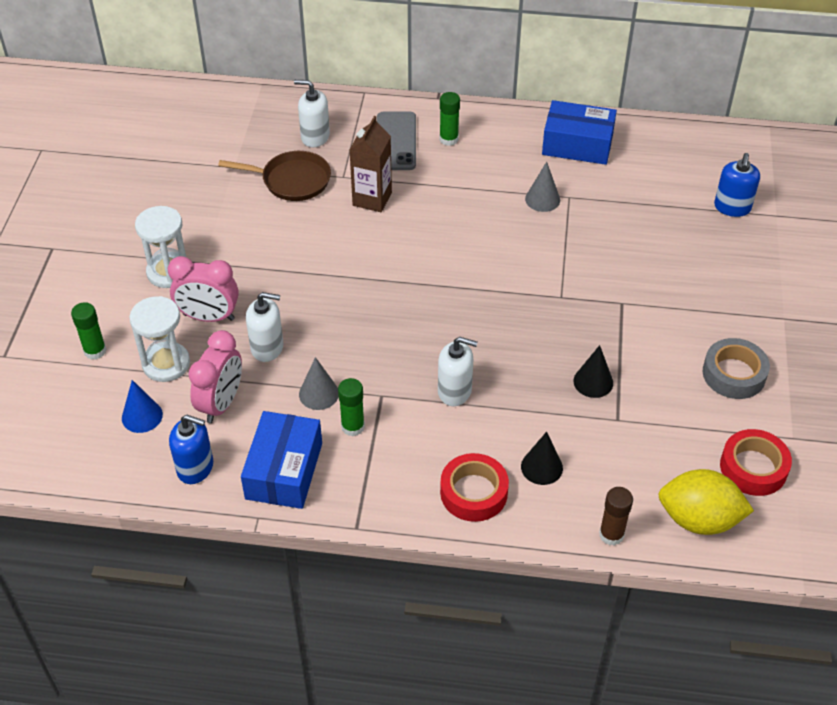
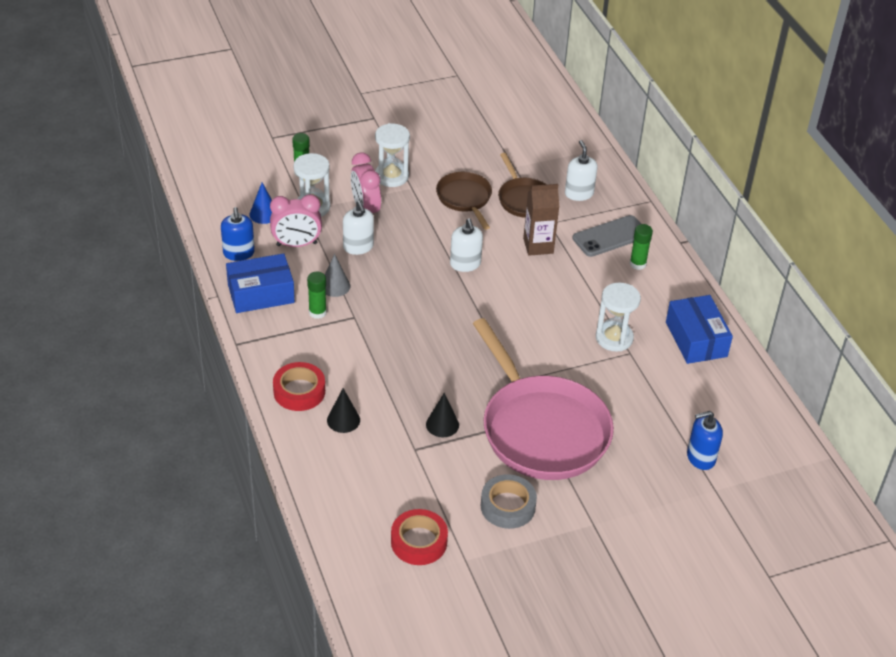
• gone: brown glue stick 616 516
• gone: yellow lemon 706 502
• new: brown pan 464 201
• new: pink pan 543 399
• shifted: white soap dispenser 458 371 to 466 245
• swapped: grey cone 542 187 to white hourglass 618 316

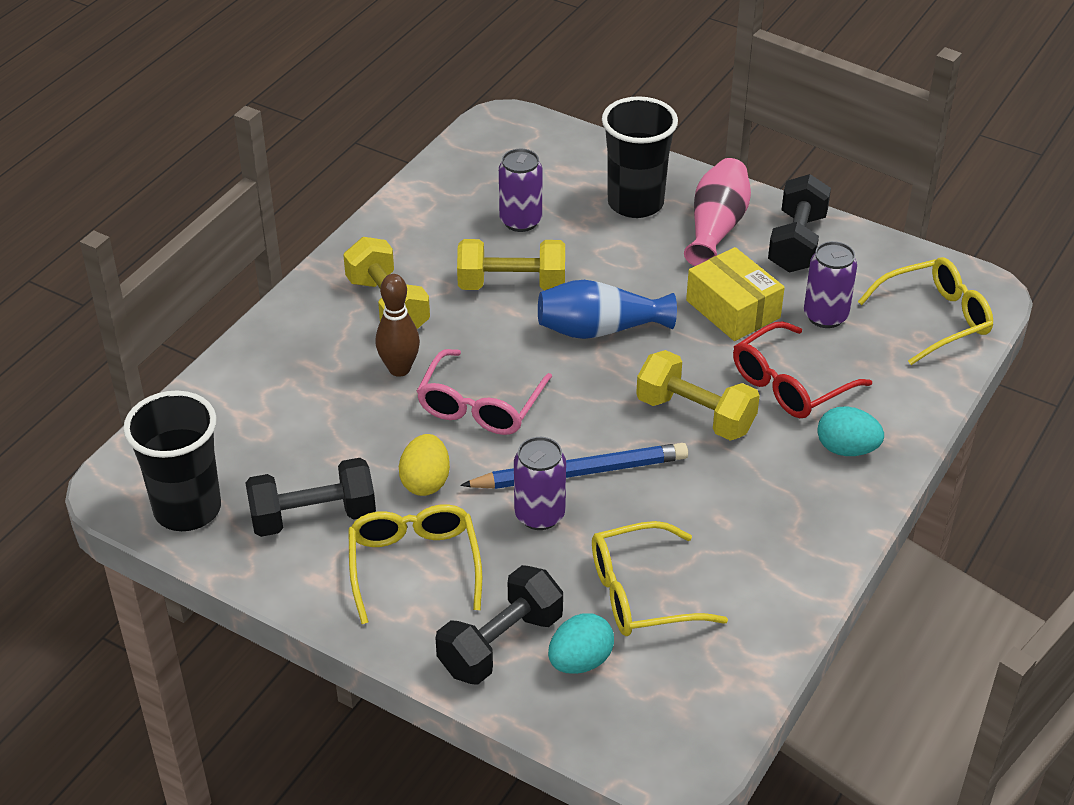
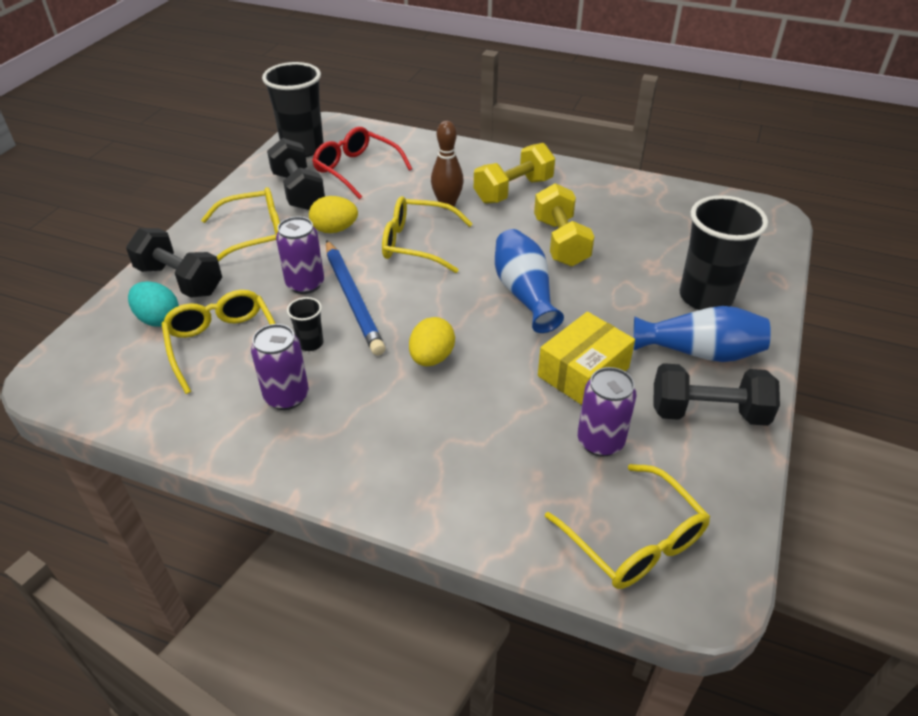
• gone: turquoise egg 850 431
• new: black cup 305 324
• shifted: purple can 520 190 to 280 367
• shifted: red glasses 802 369 to 362 163
• swapped: yellow dumbbell 698 395 to yellow egg 432 341
• repainted: pink glasses 484 392 to yellow glasses 427 234
• repainted: pink vase 717 212 to blue vase 702 334

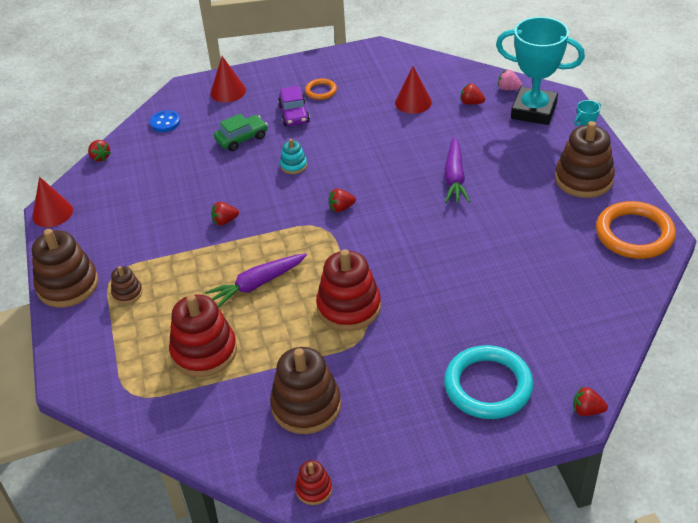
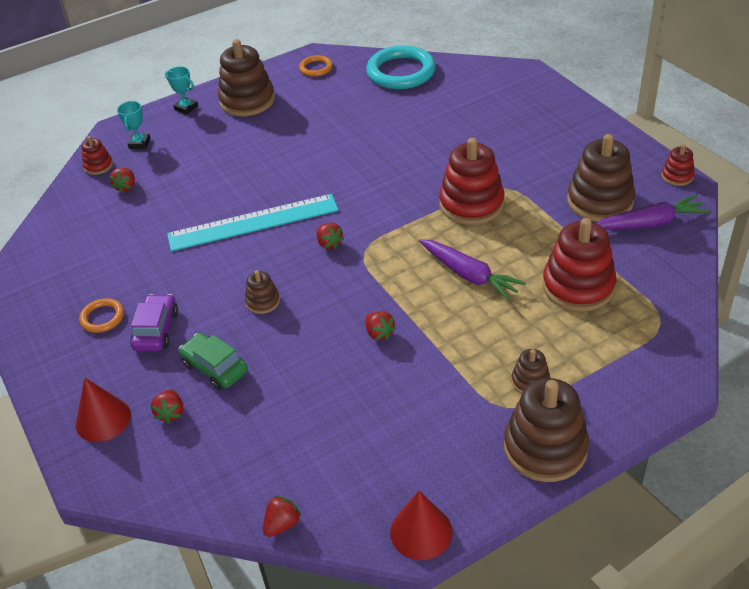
• gone: blue button 165 121
• gone: red cone 413 90
• new: turquoise ruler 253 222
• shifted: turquoise ring 489 382 to 401 67
• shifted: purple carrot 457 170 to 652 212
• shifted: red strawberry 590 401 to 167 406
• swapped: pink strawberry 510 80 to red stacking toy 97 155
• repainted: turquoise stacking toy 293 156 to brown stacking toy 262 292
• rotated: purple car 294 106 = 154 322 60 degrees counterclockwise
• scaled: turquoise trophy 540 71 = 133 125 x0.43
• scaled: orange ring 636 230 = 316 66 x0.50

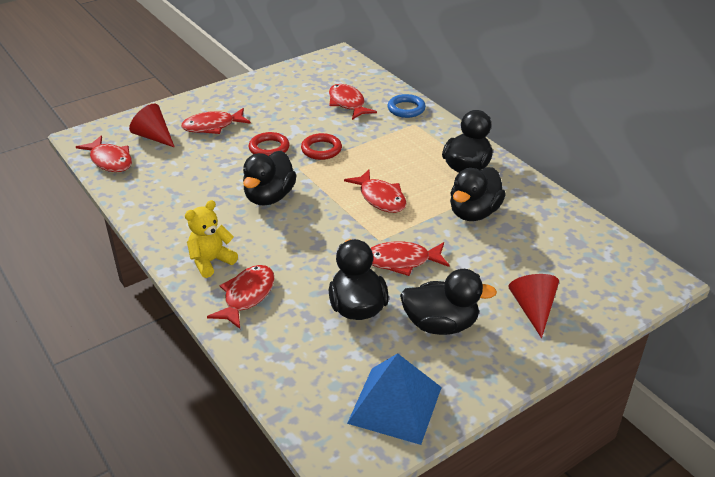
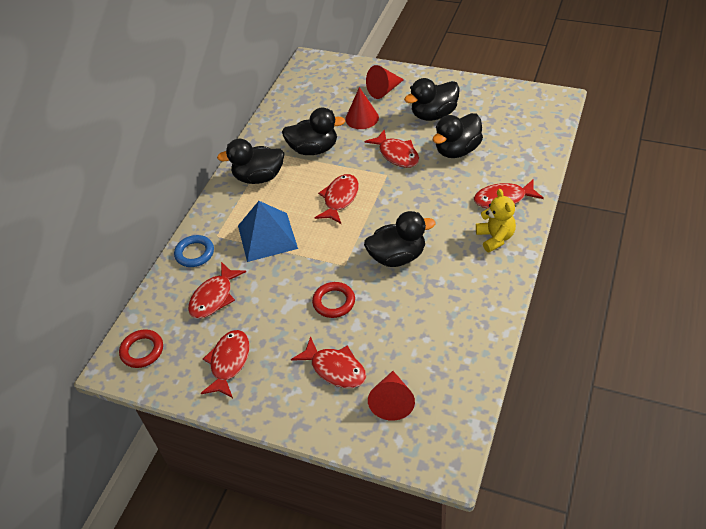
• new: red cone 362 108
• shifted: red fish 104 153 to 225 364
• shifted: red ring 321 146 to 141 348
• shifted: blue pyramid 394 399 to 268 231
• rotated: yellow teddy bear 211 239 = 496 220 120 degrees counterclockwise
• rotated: black duck 448 302 = 432 99 90 degrees counterclockwise

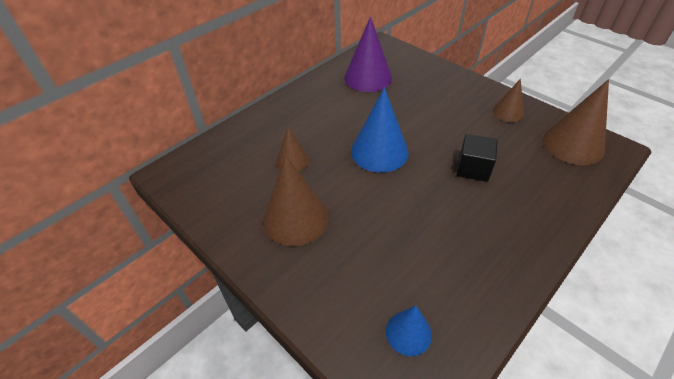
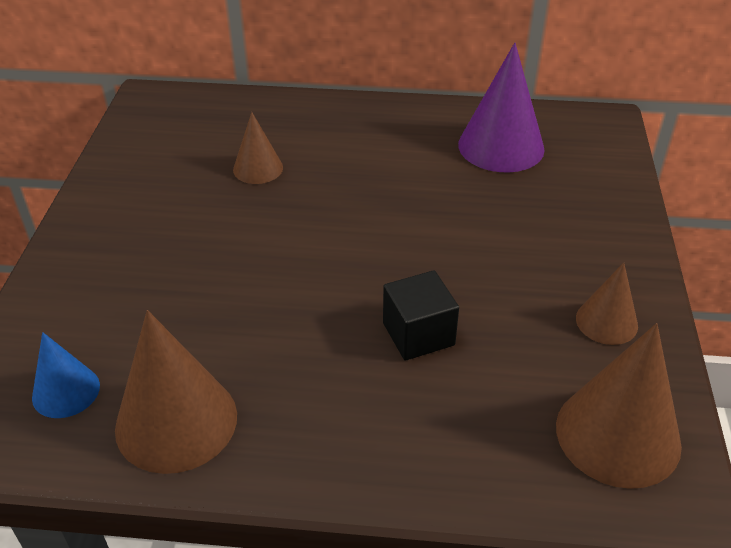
• gone: blue cone 380 130
• shifted: brown cone 296 201 to 176 392

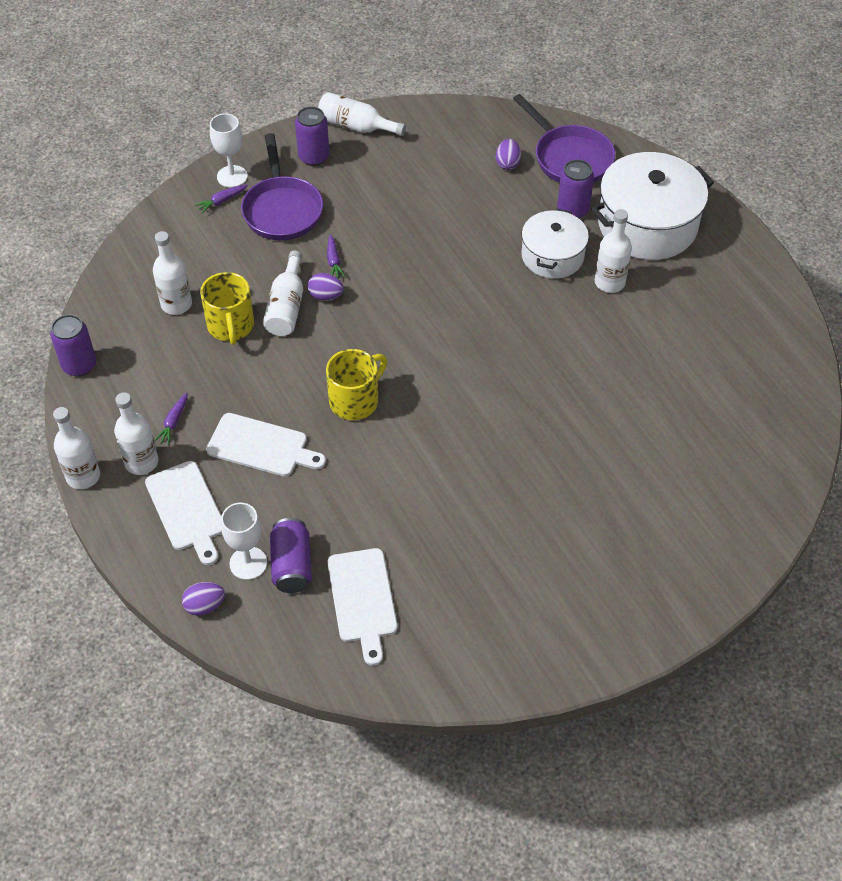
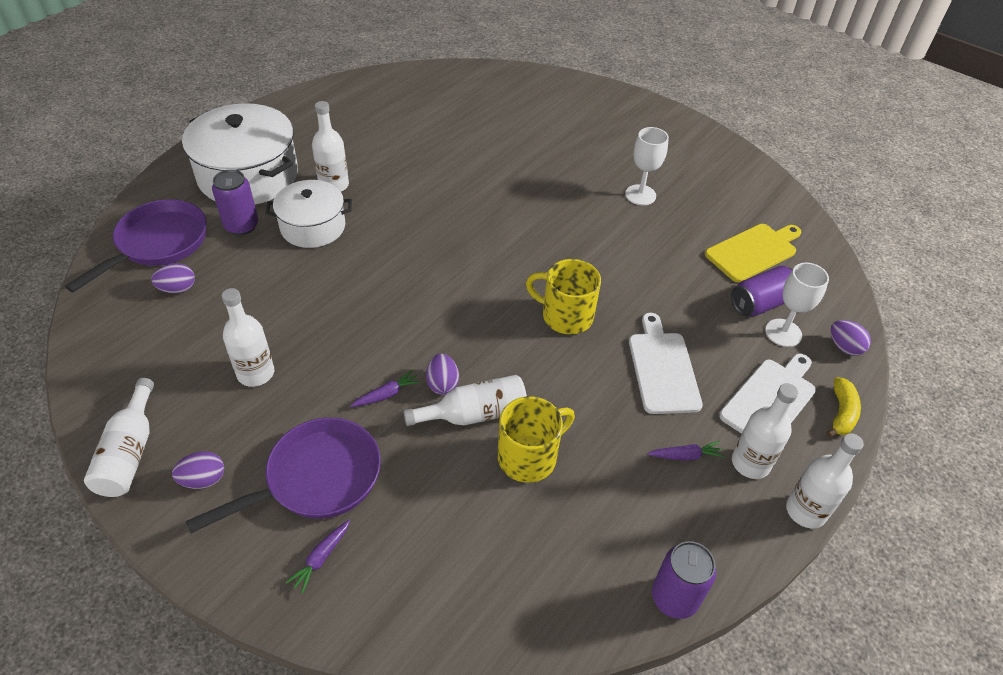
• new: yellow banana 844 407
• shifted: white bottle 172 273 to 248 337
• shifted: white goblet 229 150 to 647 166
• swapped: purple can 312 136 to purple egg 198 470
• repainted: white cutting board 362 606 to yellow cutting board 753 253
• rotated: purple carrot 221 199 = 317 557 90 degrees clockwise

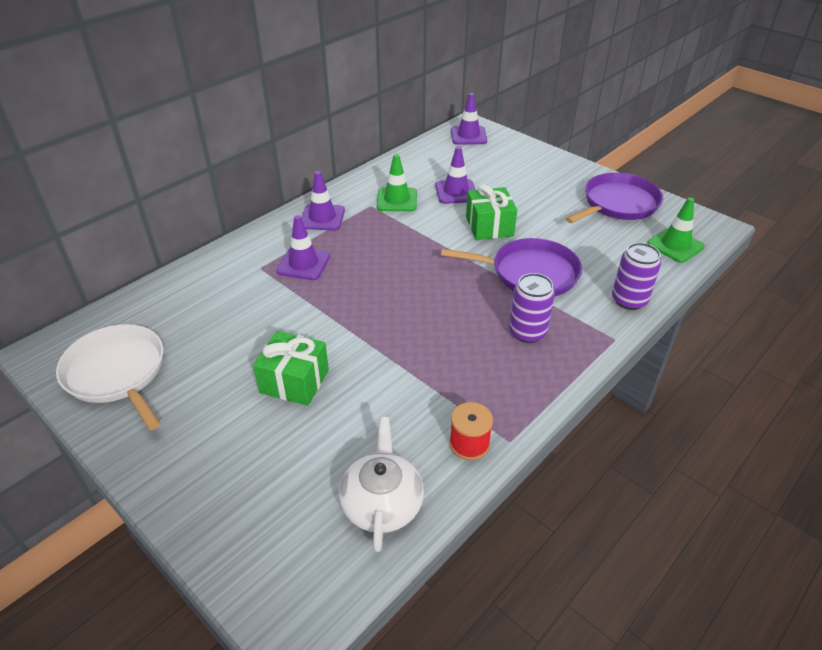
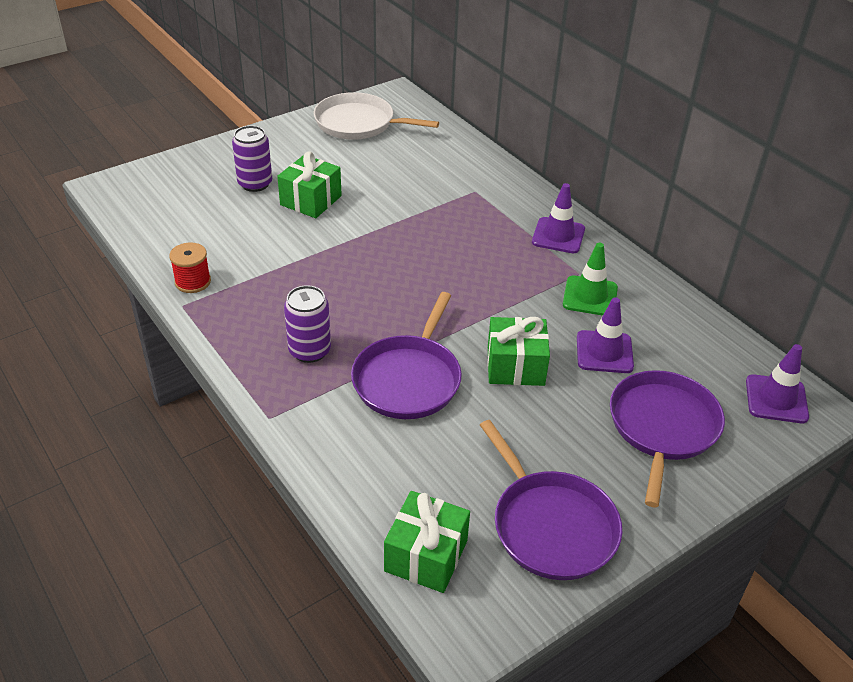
• gone: purple traffic cone 303 247
• gone: white teapot 381 484
• new: purple pan 667 438
• shifted: purple can 636 276 to 252 158
• swapped: green traffic cone 676 230 to green gift 427 542
• rotated: white pan 109 377 = 376 116 135 degrees counterclockwise

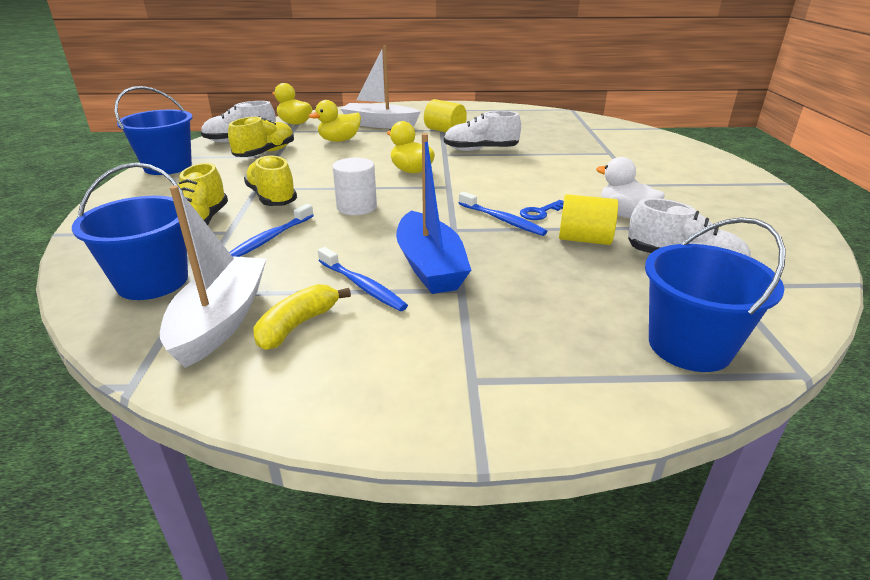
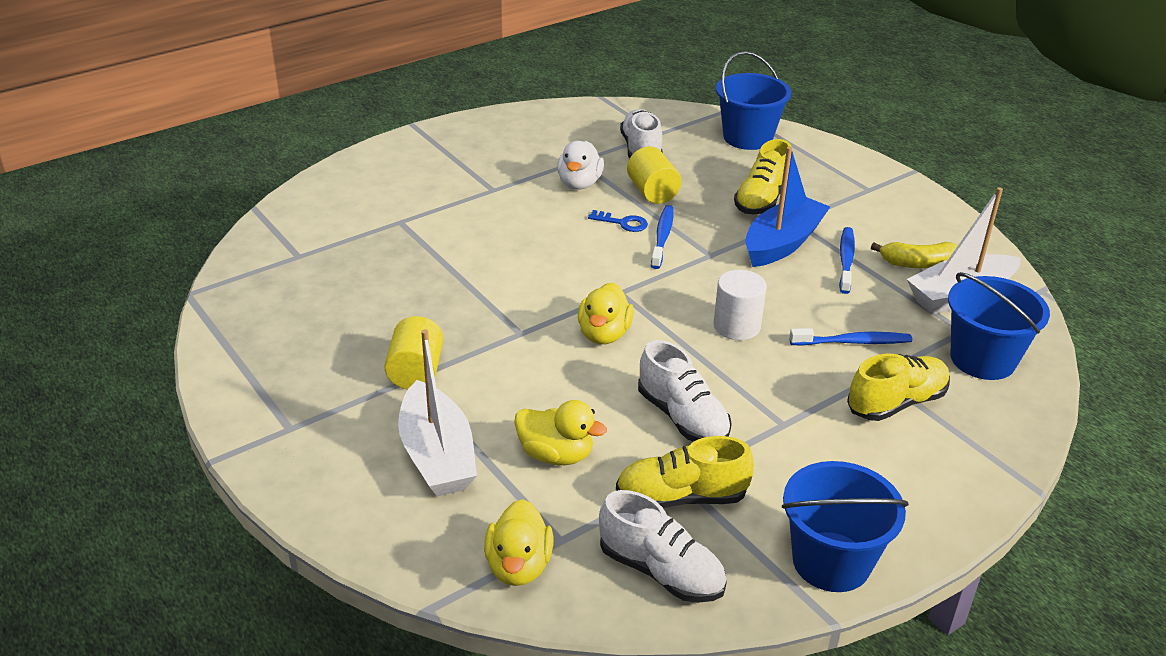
• shifted: yellow shoe 270 180 to 763 176
• shifted: white shoe 482 131 to 684 391

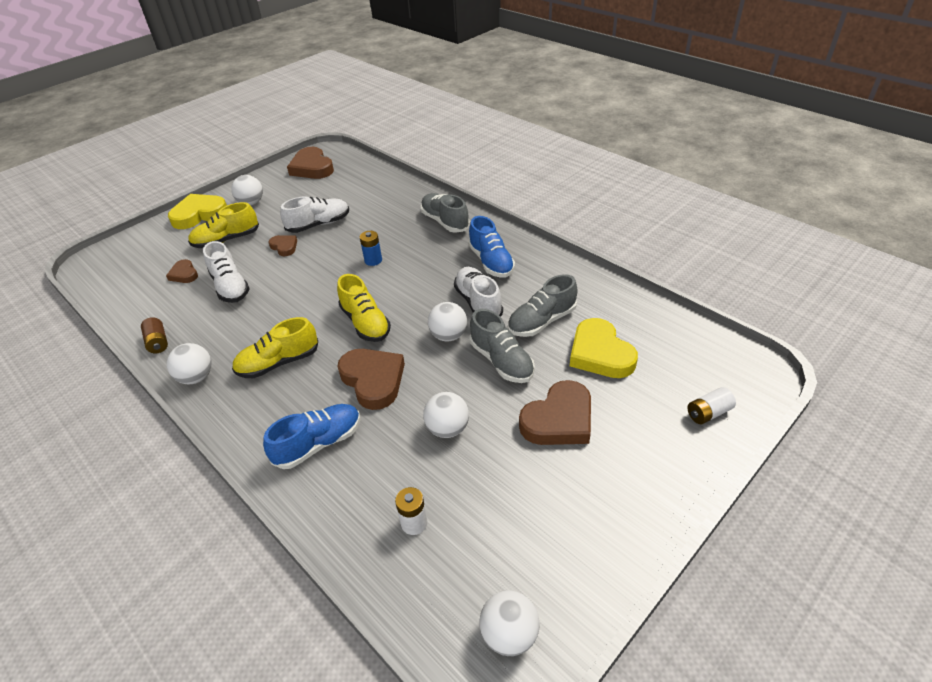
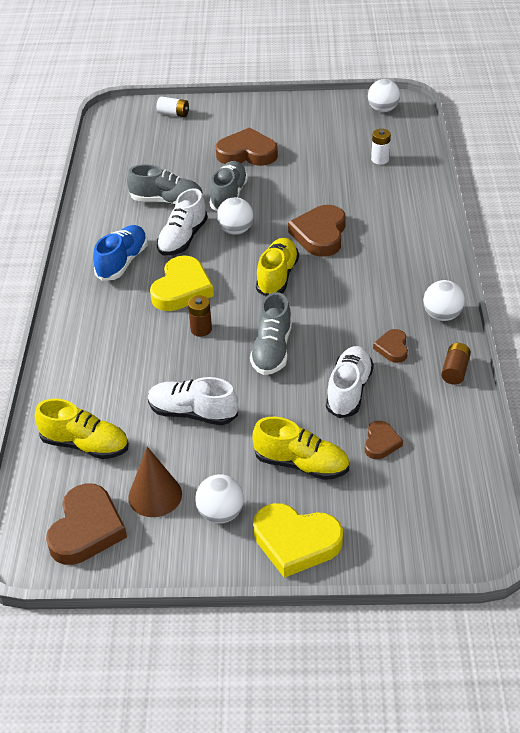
• gone: blue shoe 311 436
• gone: white ball 446 415
• new: brown cone 155 482
• shifted: yellow shoe 275 347 to 82 429
• shifted: brown heart 282 245 to 390 346
• shifted: grey shoe 445 213 to 271 333
• shifted: yellow heart 604 348 to 182 283
• repainted: blue battery 371 248 to brown battery 200 316

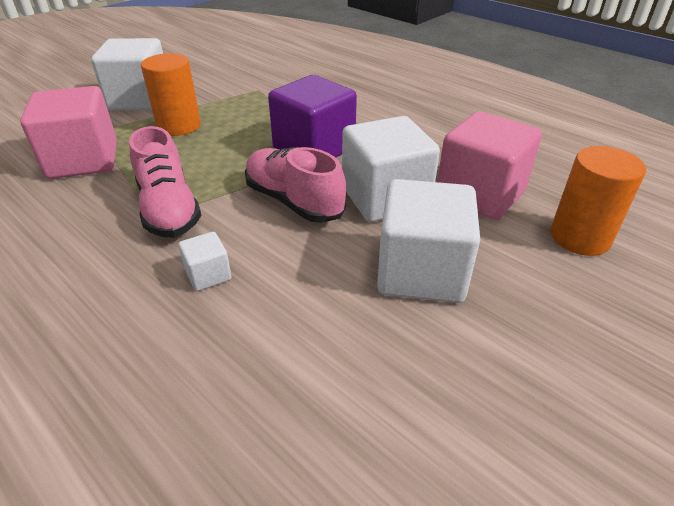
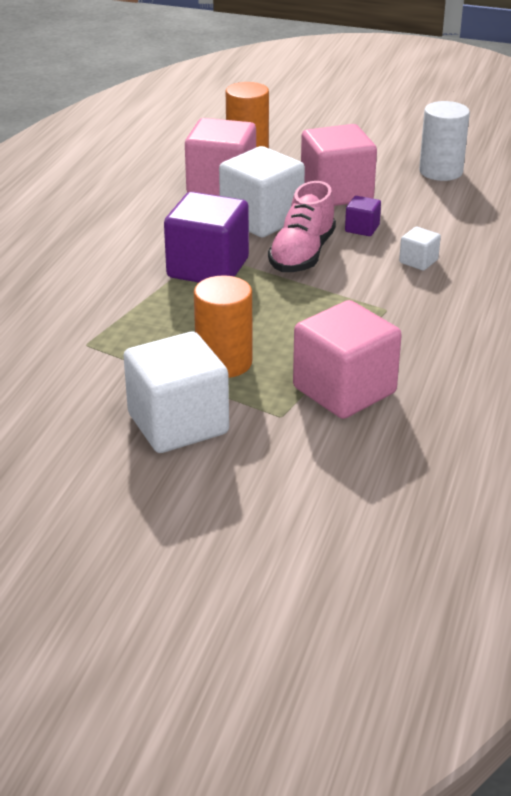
• gone: pink shoe 165 181
• new: purple cube 363 216
• new: white cylinder 444 141
• repainted: white cube 428 241 to pink cube 339 165

